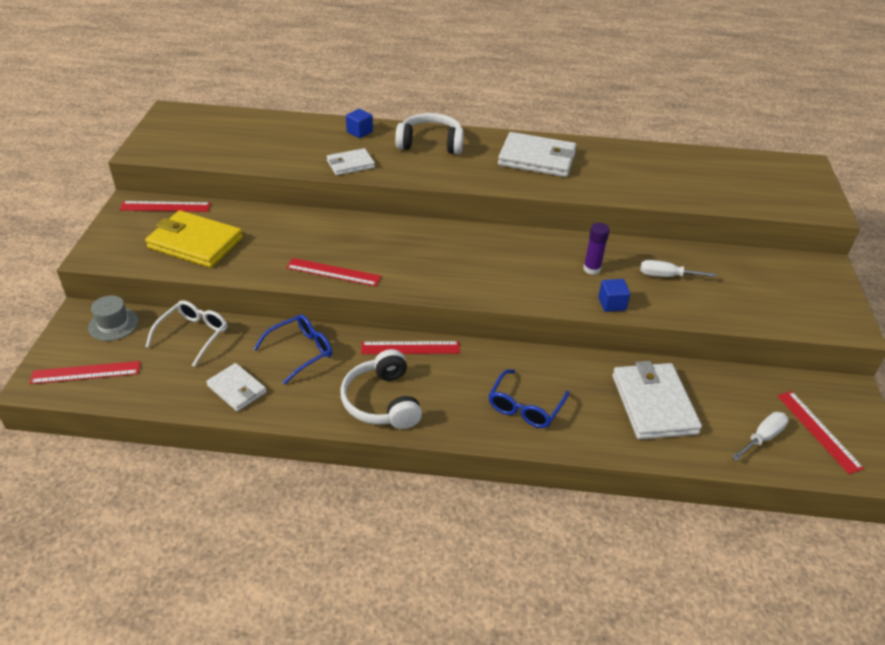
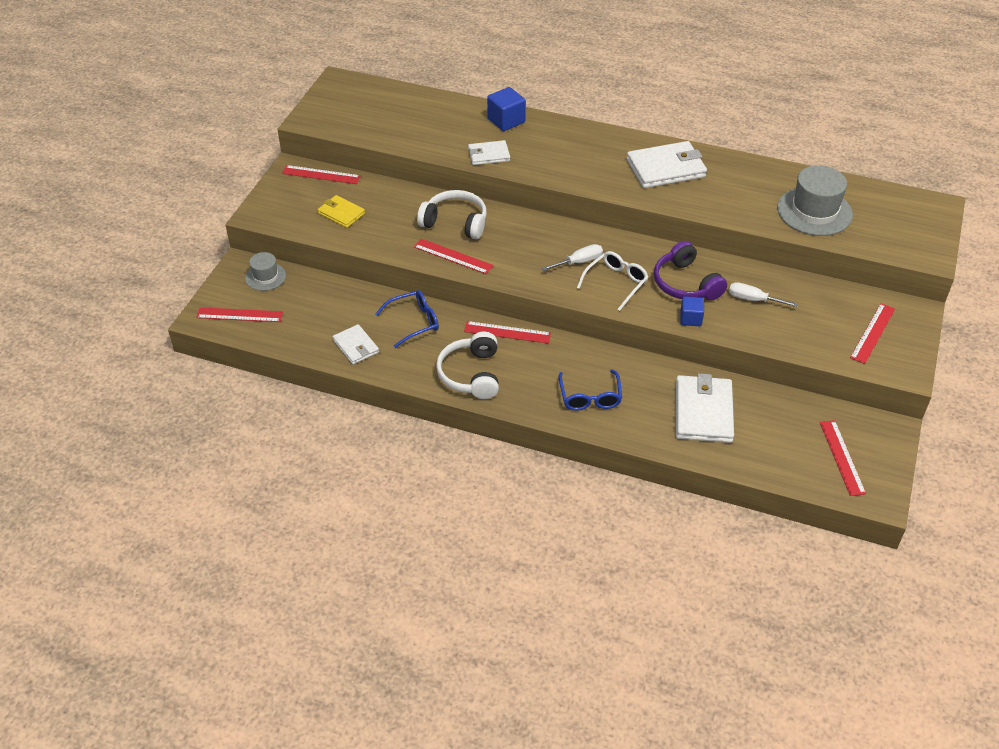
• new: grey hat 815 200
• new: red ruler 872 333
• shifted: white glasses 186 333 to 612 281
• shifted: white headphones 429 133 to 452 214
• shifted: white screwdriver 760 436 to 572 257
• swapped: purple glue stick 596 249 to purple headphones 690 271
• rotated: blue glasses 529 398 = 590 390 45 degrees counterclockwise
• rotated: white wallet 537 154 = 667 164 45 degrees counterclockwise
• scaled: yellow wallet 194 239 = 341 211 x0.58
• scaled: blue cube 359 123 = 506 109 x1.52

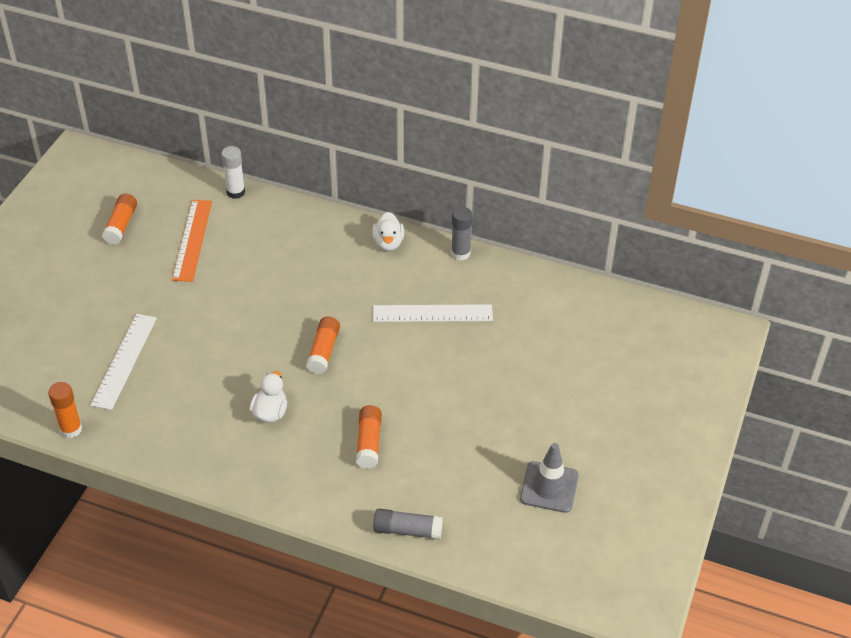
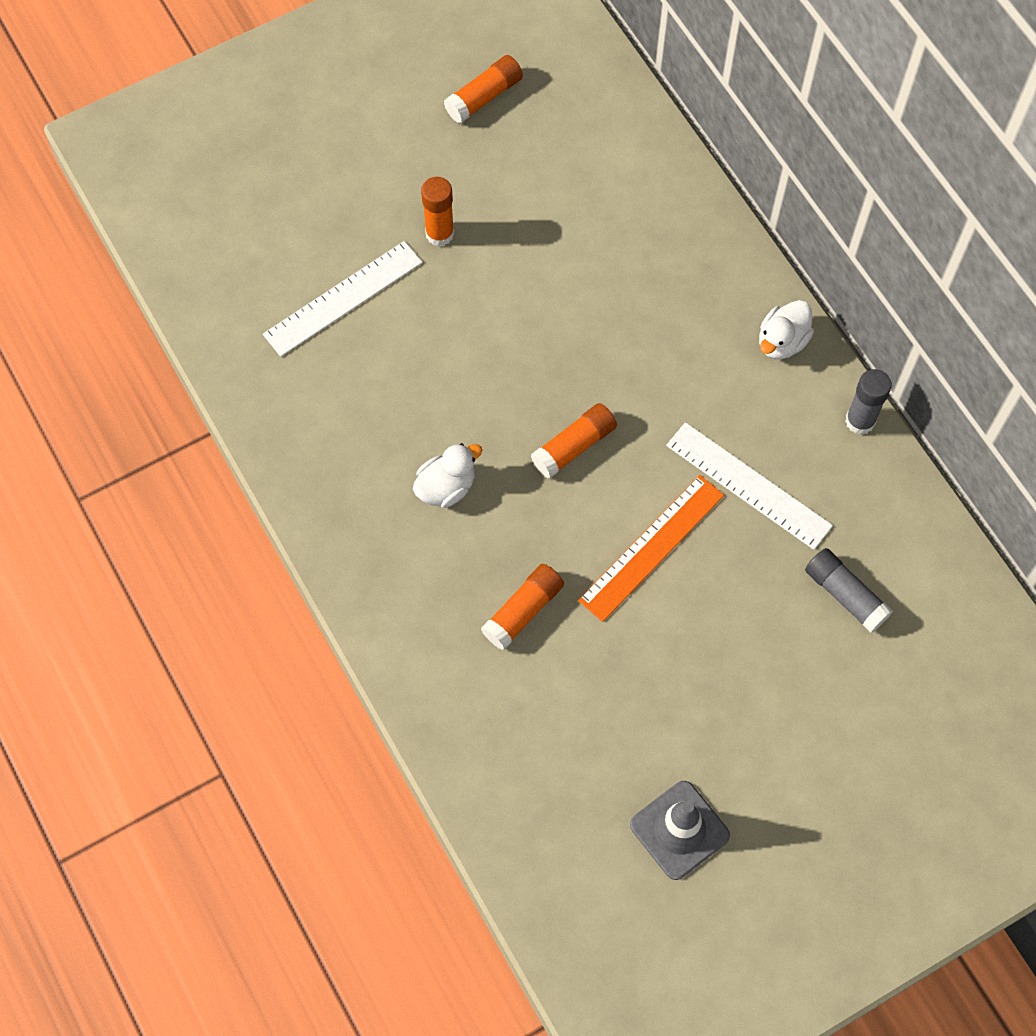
• gone: white glue stick 233 172
• shifted: orange glue stick 65 410 to 437 212
• shifted: orange ruler 192 241 to 651 548
• shifted: grey glue stick 408 524 to 849 590

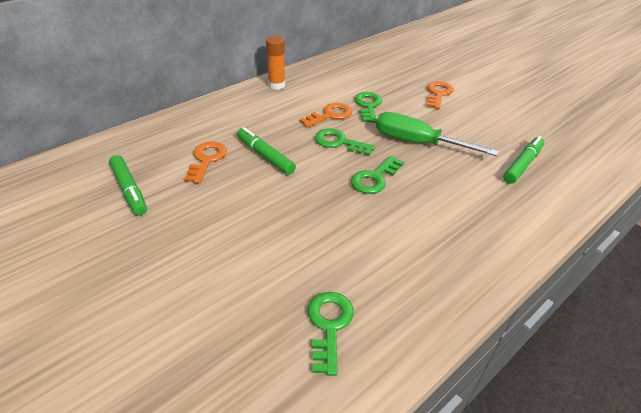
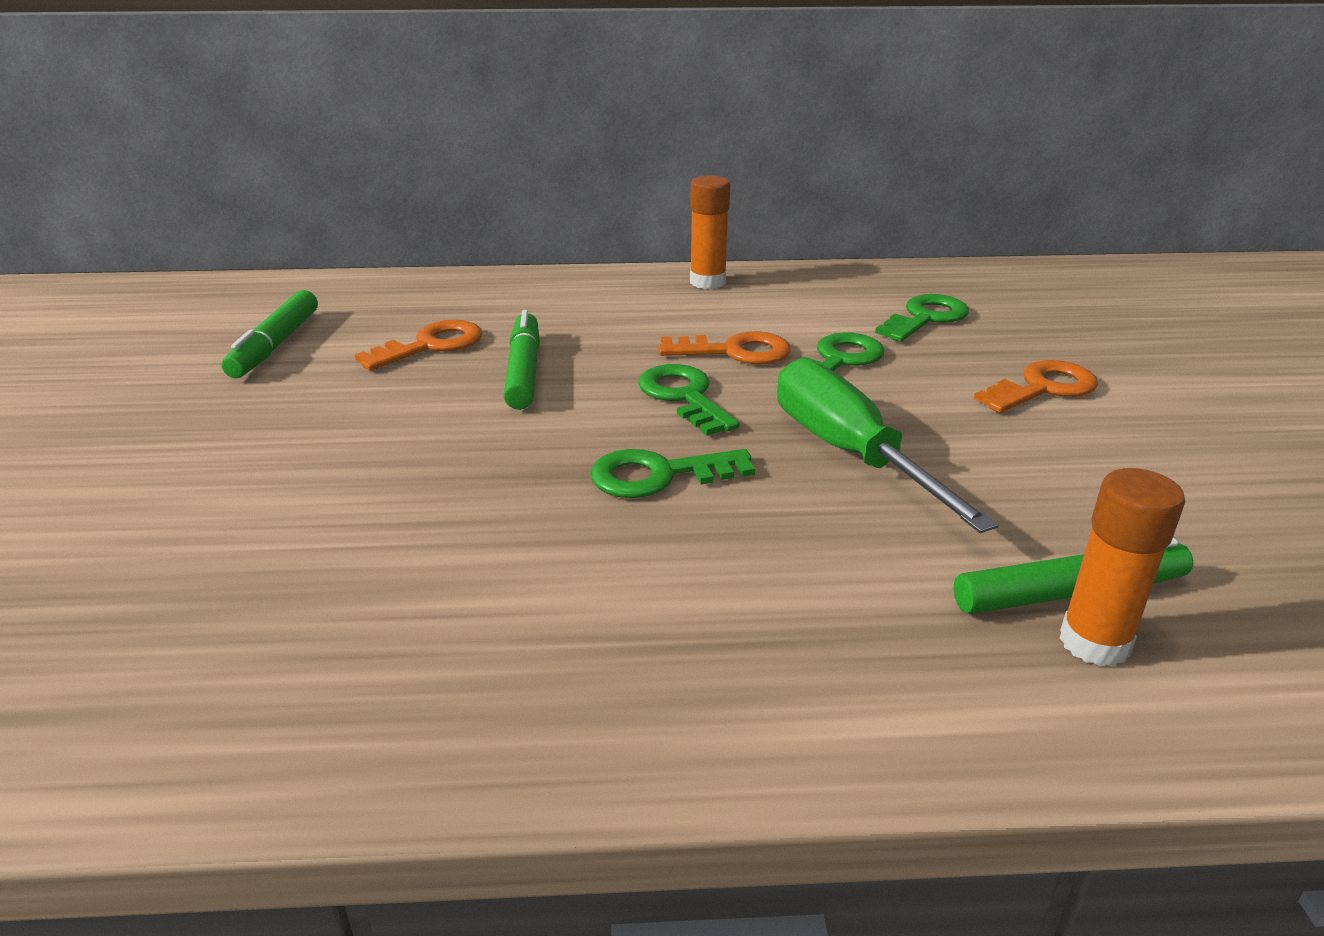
• new: orange glue stick 1122 567
• shifted: green key 331 334 to 922 318

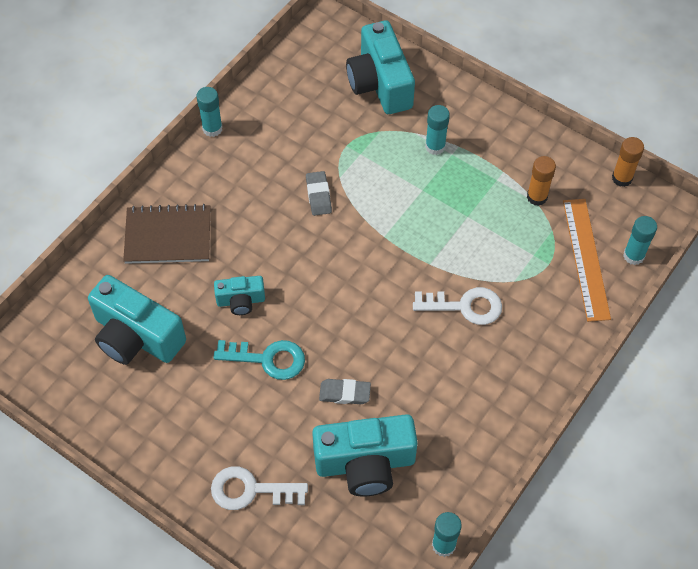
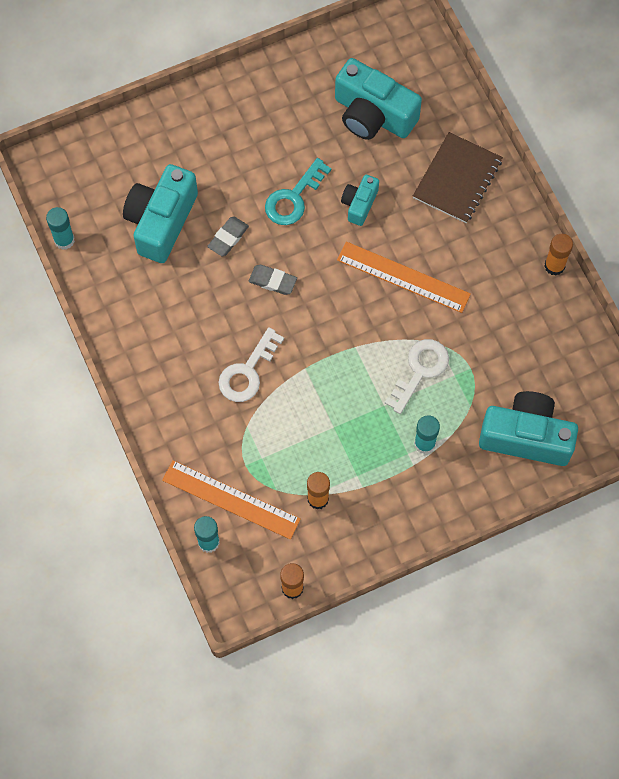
• new: orange ruler 404 277
• shifted: white key 259 488 to 417 376
• shifted: grey eraser 319 193 to 273 280
• repainted: turquoise glue stick 210 112 to orange glue stick 558 255
• rotated: turquoise camera 137 320 = 378 99 120 degrees counterclockwise

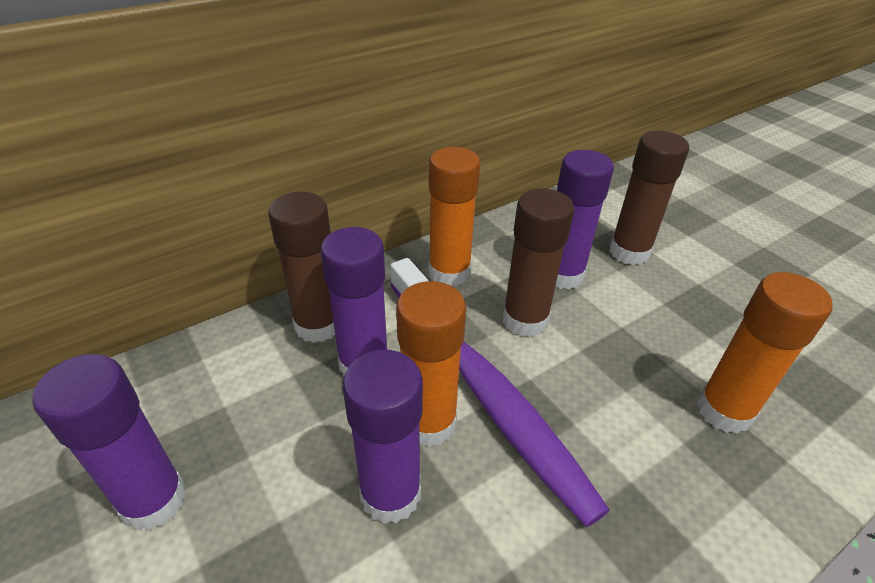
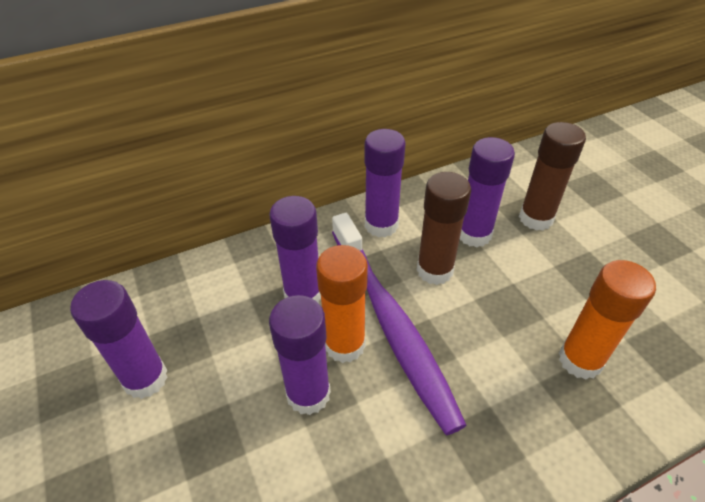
• gone: brown glue stick 301 267
• repainted: orange glue stick 454 217 to purple glue stick 384 183

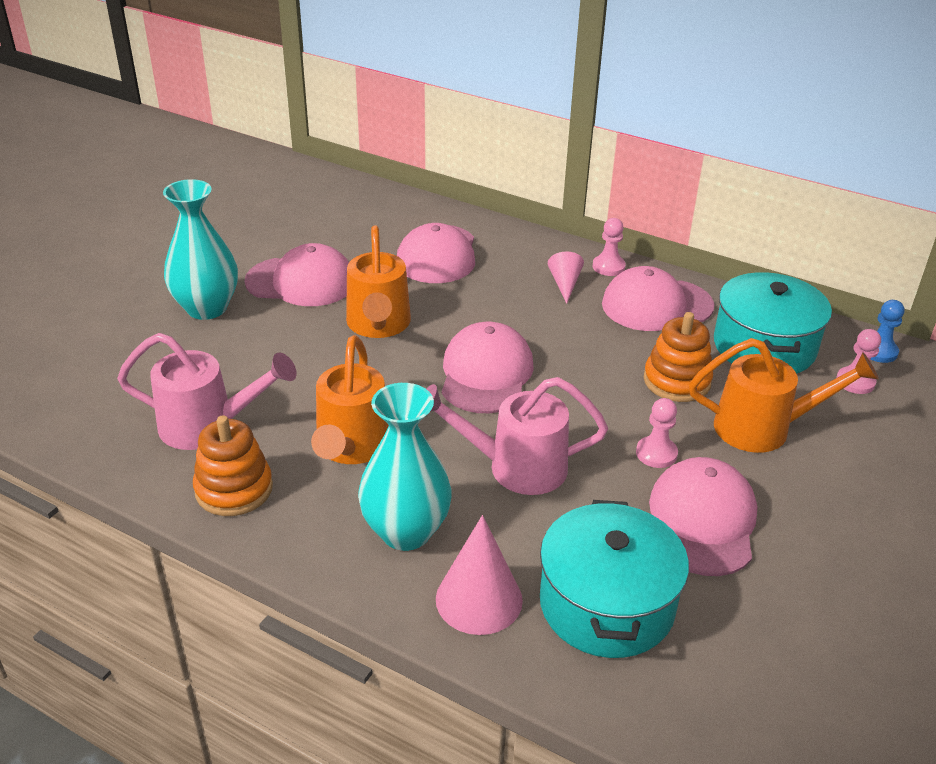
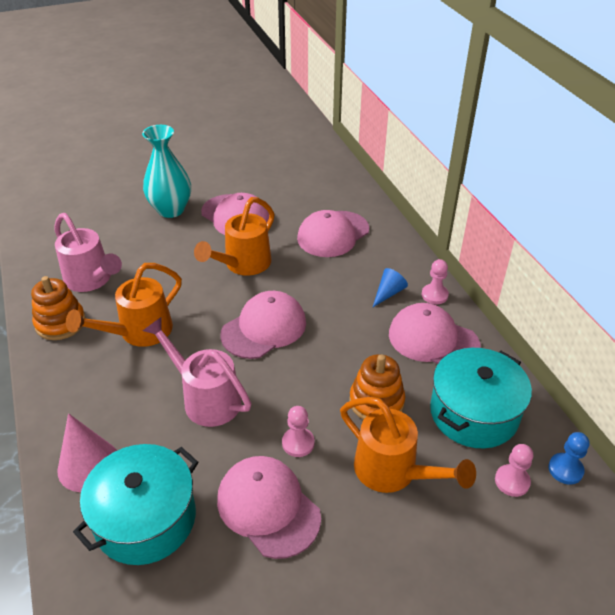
• gone: turquoise vase 405 467
• repainted: pink cone 566 278 to blue cone 390 287
• rotated: pink cap 703 516 = 269 507 90 degrees counterclockwise

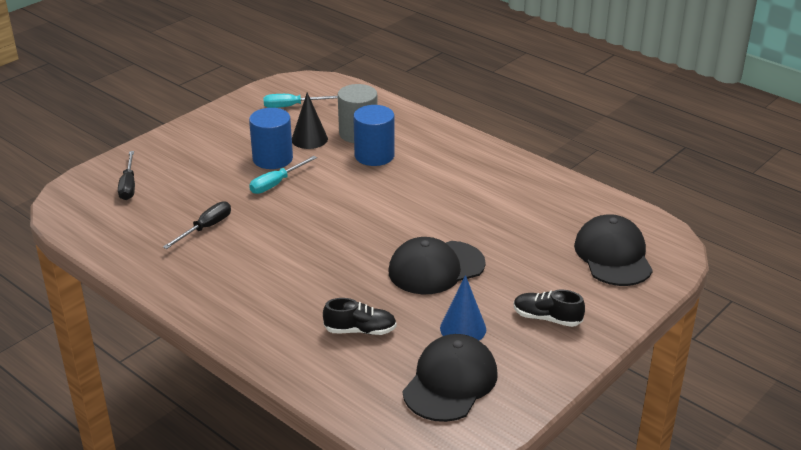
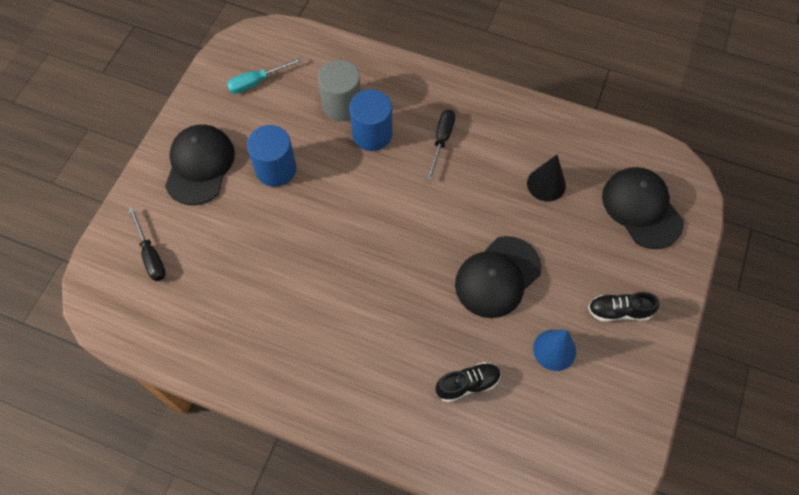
• gone: turquoise screwdriver 283 175
• shifted: black screwdriver 197 225 to 441 145
• shifted: black cone 310 121 to 546 178
• shifted: black cap 450 378 to 200 165

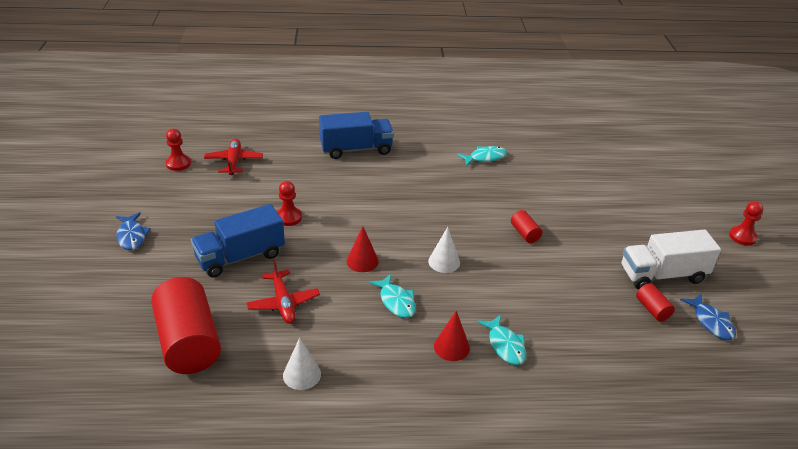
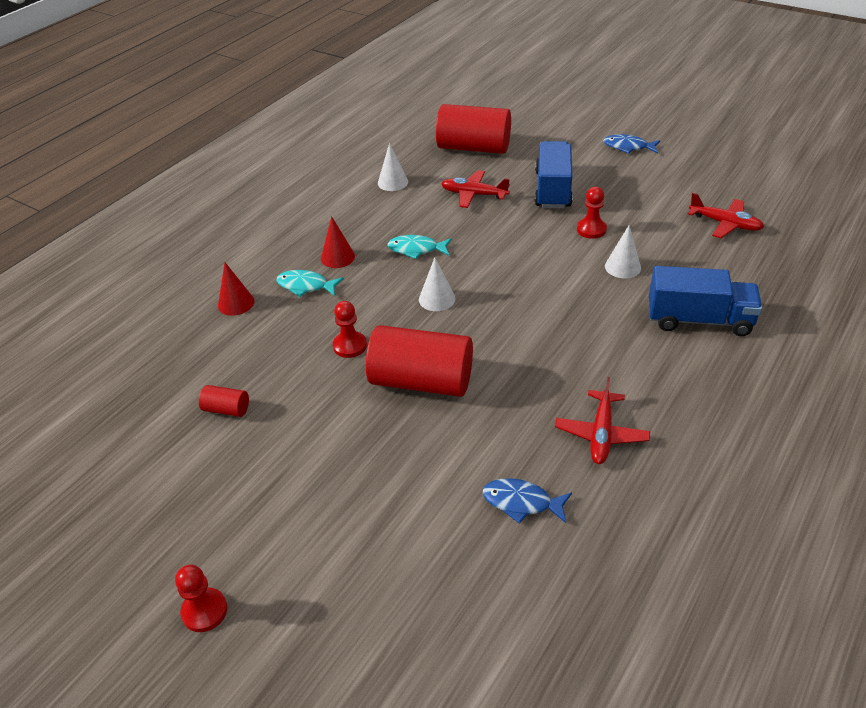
• gone: white truck 671 259
• new: white cone 623 251
• shifted: red pawn 178 150 to 350 329
• shifted: red cone 362 249 to 236 289
• shifted: blue fish 708 317 to 527 501
• swapped: turquoise fish 482 156 to red plane 602 420
• rotated: blue truck 356 135 = 706 301 105 degrees counterclockwise
• scaled: red cylinder 526 226 = 419 361 x2.30

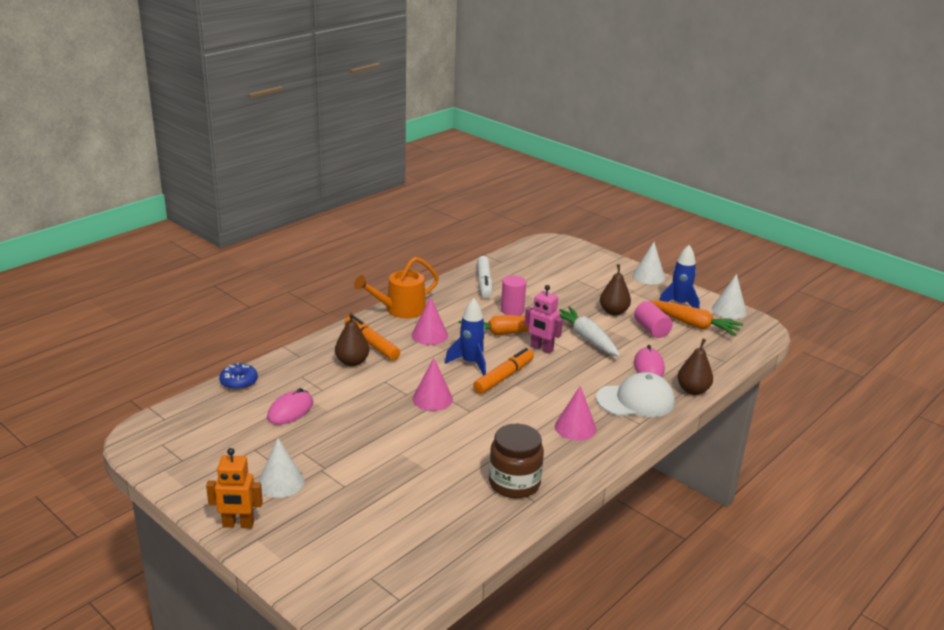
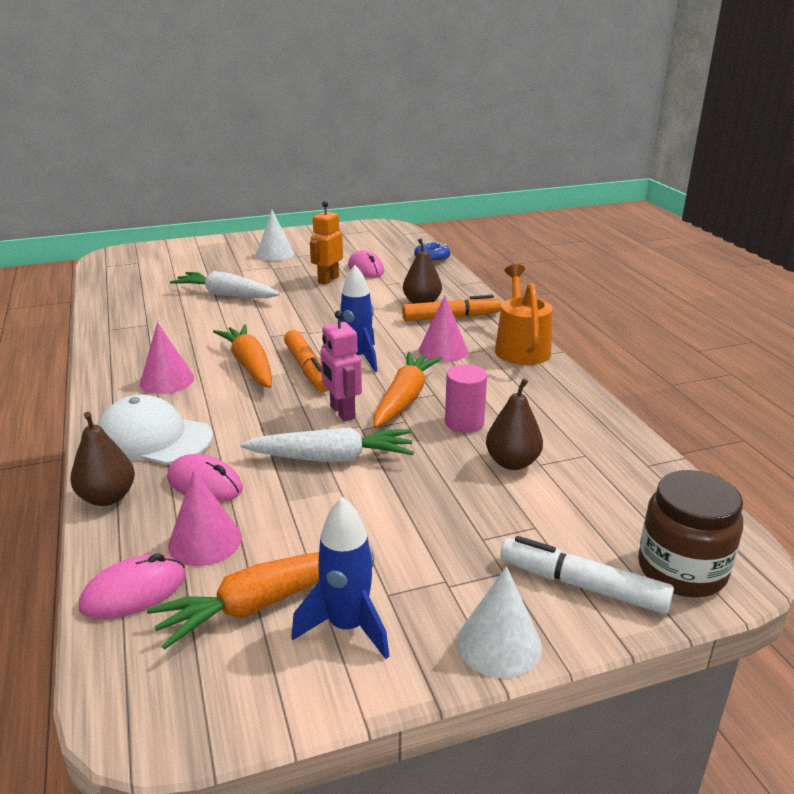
• gone: pink cylinder 653 319
• gone: white cone 729 296
• new: pink mouse 132 586
• new: white carrot 225 284
• new: orange carrot 242 356
• shifted: orange robot 234 488 to 326 243
• shifted: pink cone 433 384 to 205 518
• shifted: white marker 485 277 to 587 575
• shifted: brown jar 516 461 to 690 533
• shifted: brown pear 615 289 to 514 424
• rotated: pink robot 543 319 = 341 365 90 degrees counterclockwise
• rotated: white cap 635 394 = 155 429 90 degrees clockwise

